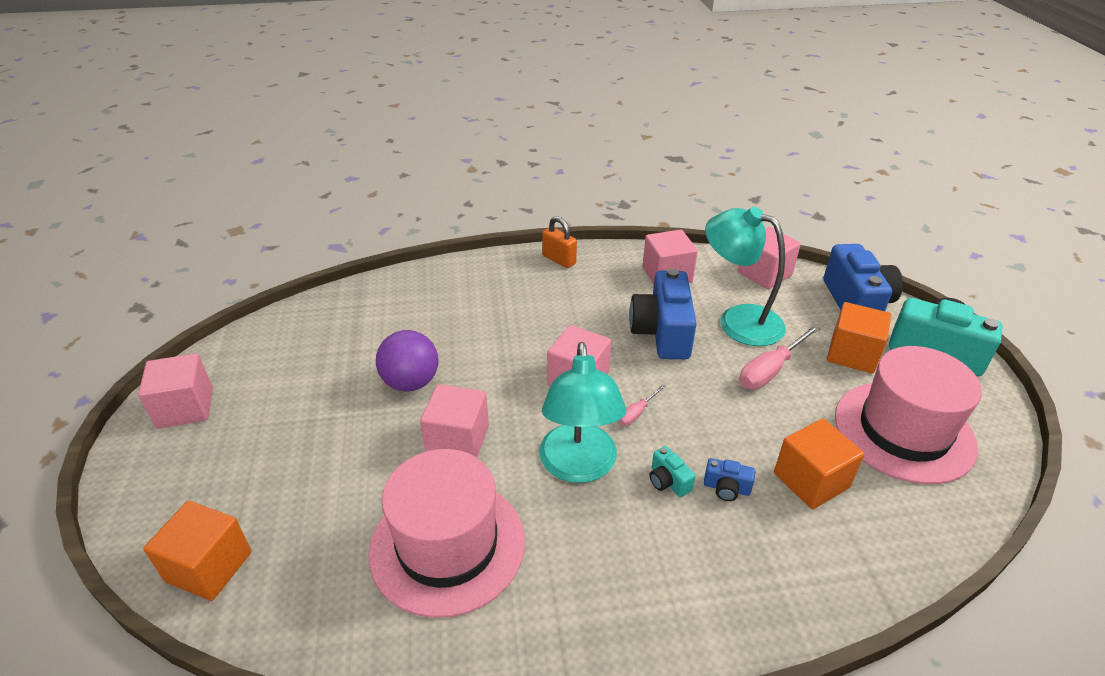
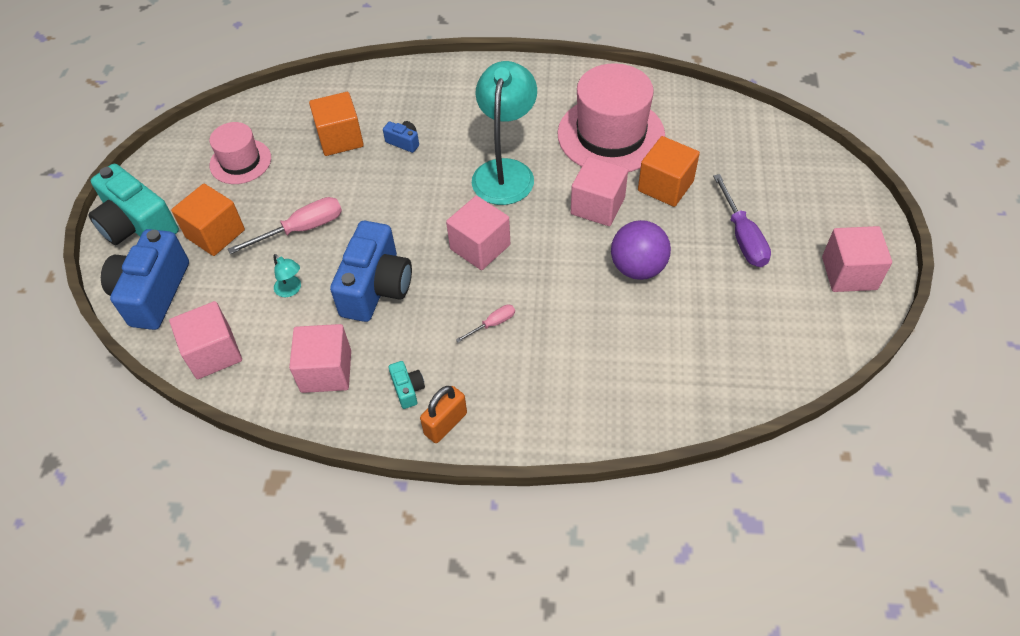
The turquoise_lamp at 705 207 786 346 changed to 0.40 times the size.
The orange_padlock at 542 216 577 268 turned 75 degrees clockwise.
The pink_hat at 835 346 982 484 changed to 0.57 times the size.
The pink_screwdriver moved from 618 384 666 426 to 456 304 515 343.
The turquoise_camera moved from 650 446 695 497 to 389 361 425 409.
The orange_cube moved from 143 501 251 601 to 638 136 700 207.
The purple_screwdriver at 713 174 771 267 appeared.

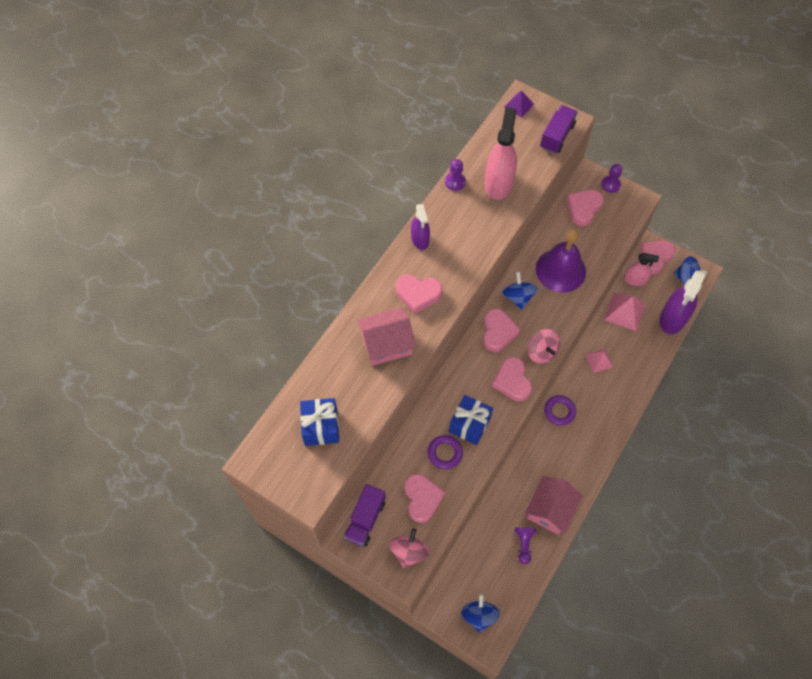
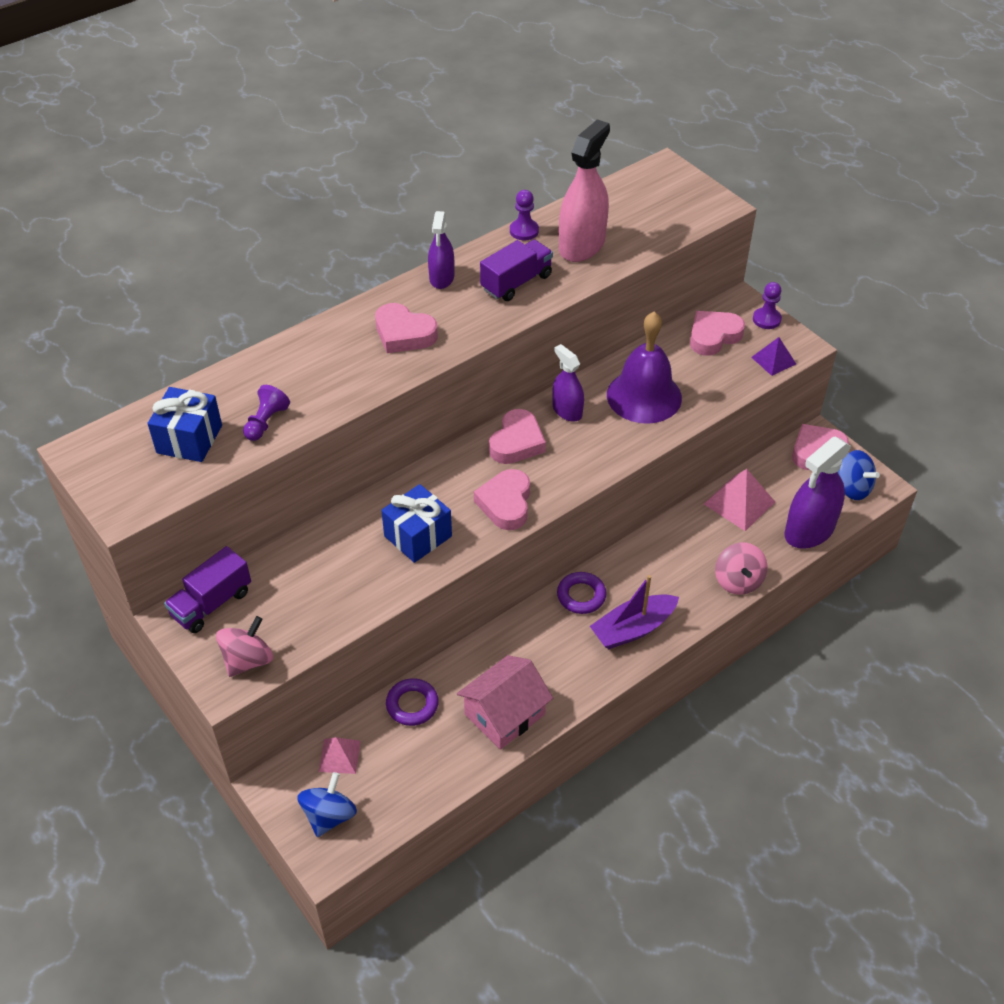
The purple_pyramid moved from 505 91 534 117 to 751 337 796 376.
The purple_truck moved from 540 105 578 154 to 480 240 553 301.
The pink_spray_bottle at 624 253 659 286 disappeared.
The blue_spinning_top at 502 272 538 310 was replaced by the purple_spray_bottle at 552 344 584 422.
The pink_house at 357 307 416 366 disappeared.
The pink_spinning_top moved from 528 329 561 363 to 715 543 768 595.
The pink_pyramid moved from 585 349 613 373 to 319 737 361 774.
The purple_ring moved from 428 435 463 469 to 386 678 439 726.
The pink_heart at 405 474 445 523 disappeared.
The purple_pawn moved from 515 528 536 564 to 243 385 290 441.
The purple_boat at 590 575 679 649 appeared.

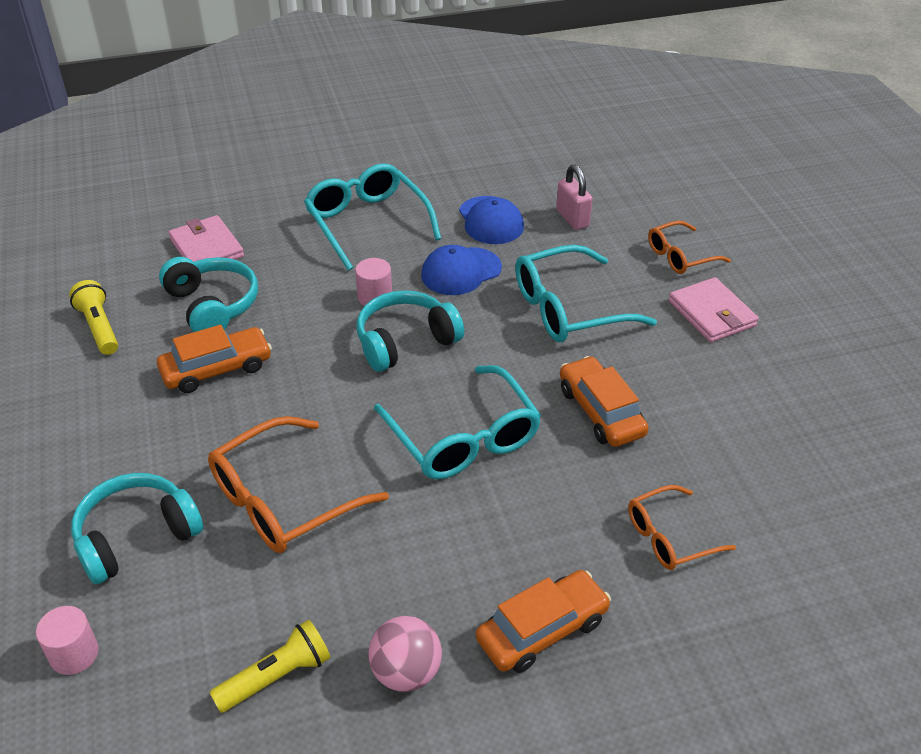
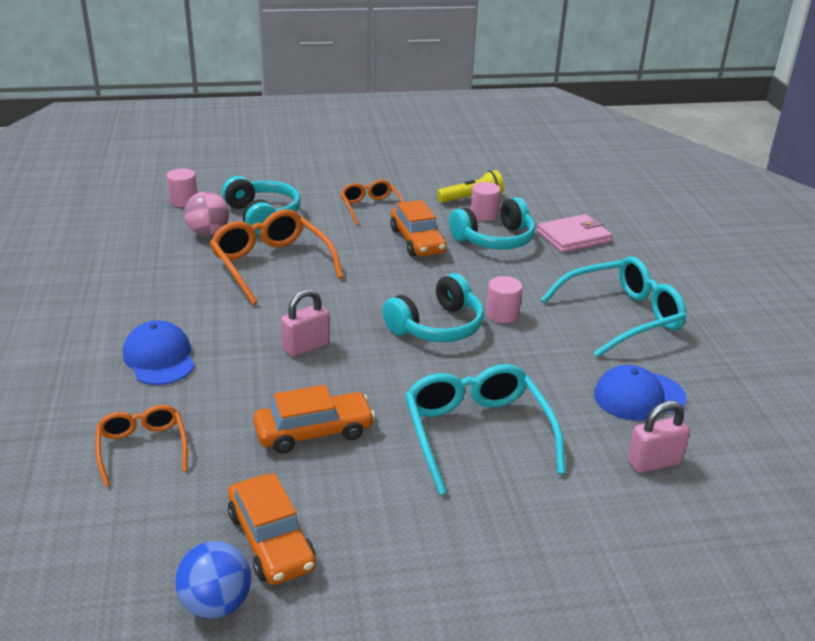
The orange_glasses moved from 648 221 731 274 to 340 180 404 225.
The blue_cap moved from 421 245 502 295 to 123 320 195 385.
The pink_wallet at 669 277 759 342 disappeared.
The turquoise_headphones at 356 290 464 372 turned 75 degrees clockwise.
The turquoise_glasses at 374 365 541 479 was replaced by the pink_padlock at 281 289 330 357.
The orange_car moved from 476 570 611 673 to 228 473 316 585.
The pink_ball moved from 368 616 442 692 to 184 191 229 236.
The yellow_flashlight at 209 620 331 713 disappeared.
The pink_cylinder at 470 182 500 221 appeared.
The blue_ball at 175 541 251 618 appeared.

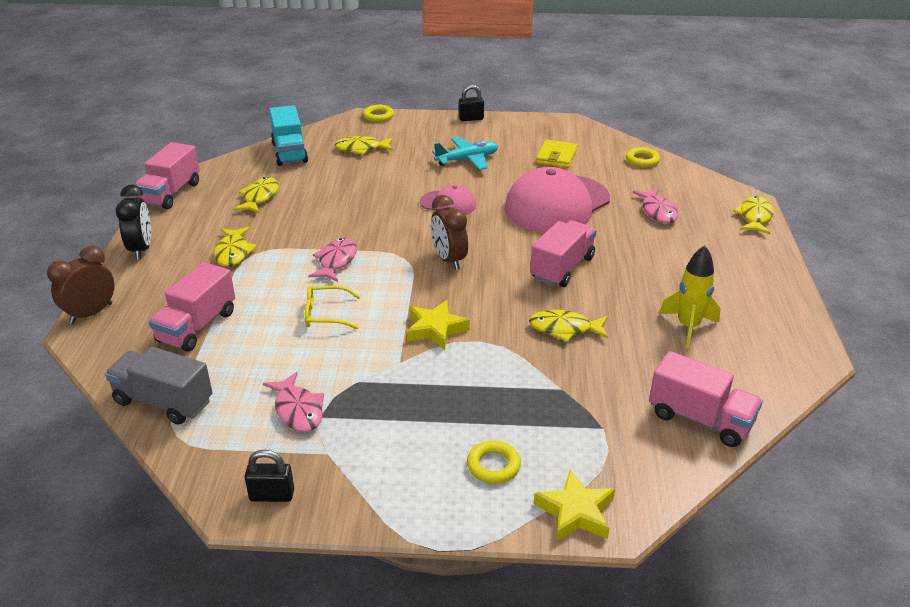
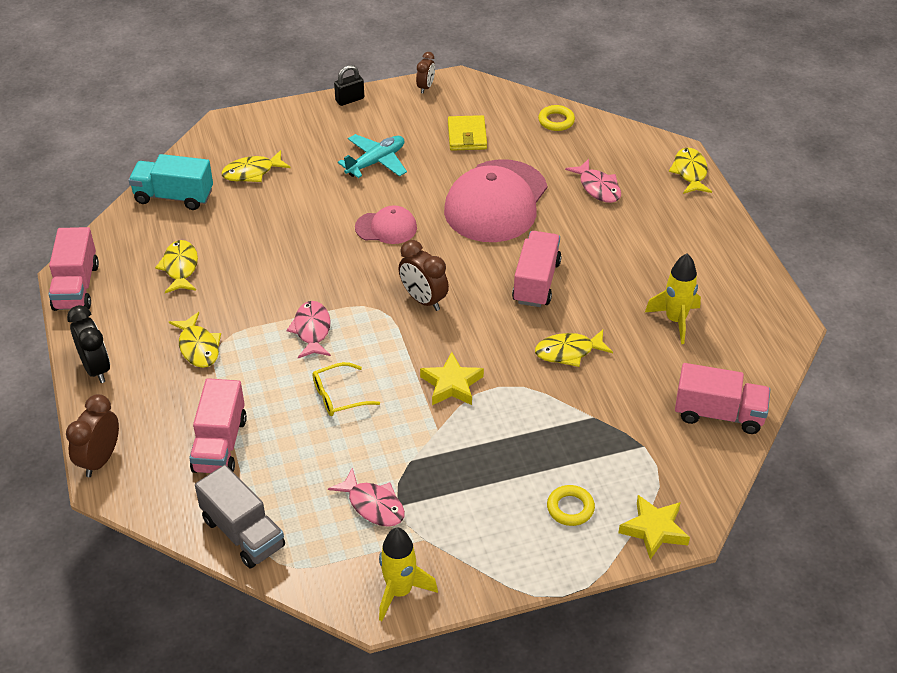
The turquoise_truck at 269 105 308 166 turned 135 degrees clockwise.
The yellow_ring at 363 105 394 122 disappeared.
The grey_truck at 105 347 213 425 turned 135 degrees counterclockwise.
The black_padlock at 245 450 294 502 was replaced by the yellow_rocket at 379 528 438 621.
The brown_clock at 416 52 435 93 appeared.

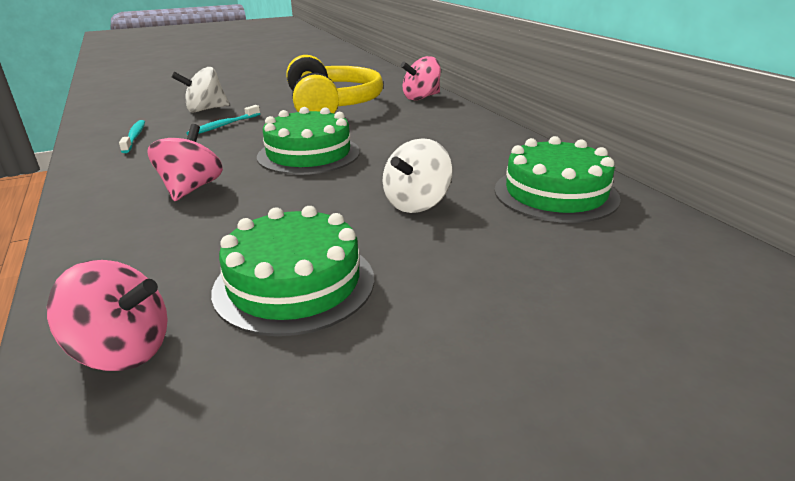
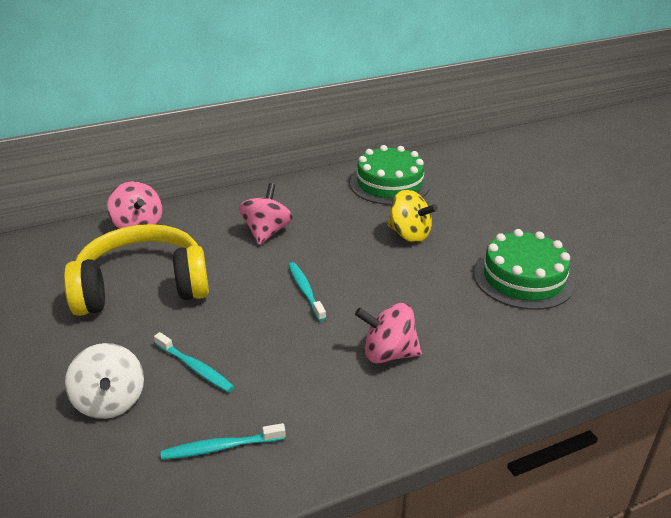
The green_cake at 257 107 360 175 was replaced by the turquoise_toothbrush at 288 262 326 321.
The white_spinning_top at 383 138 452 213 became the yellow_spinning_top at 387 190 438 243.
The pink_spinning_top moved from 47 260 168 371 to 239 183 293 245.

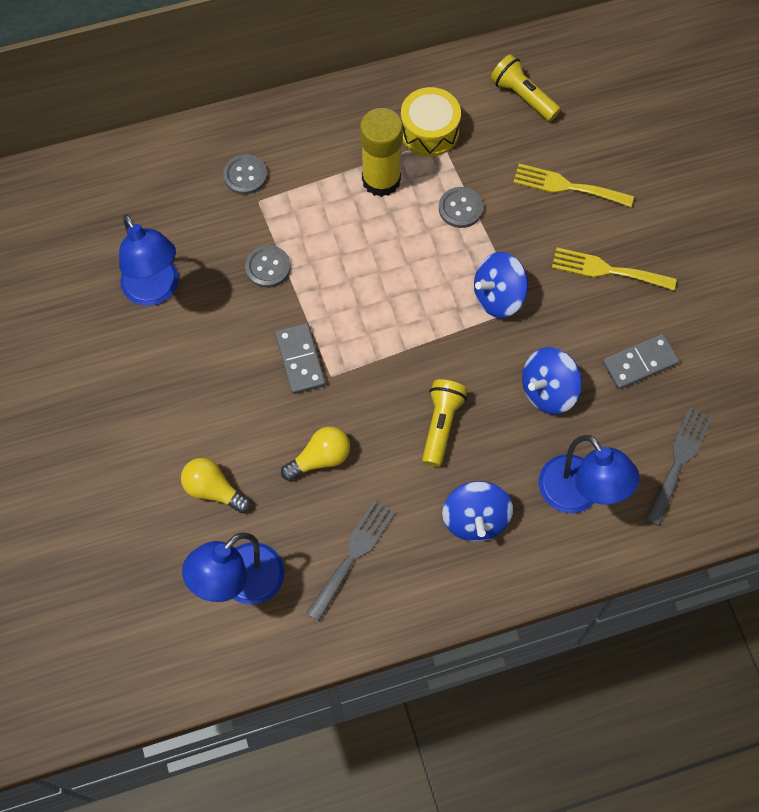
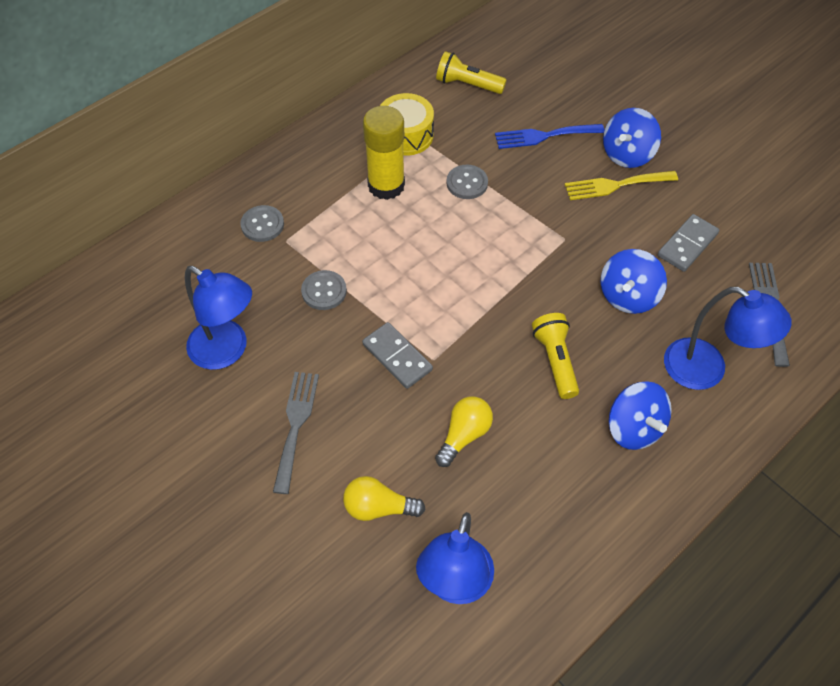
The yellow_fork at 513 164 634 207 became the blue_fork at 495 124 604 149.
The blue_spinning_top moved from 474 252 528 318 to 603 108 661 168.
The grey_fork moved from 306 500 395 621 to 273 372 319 494.

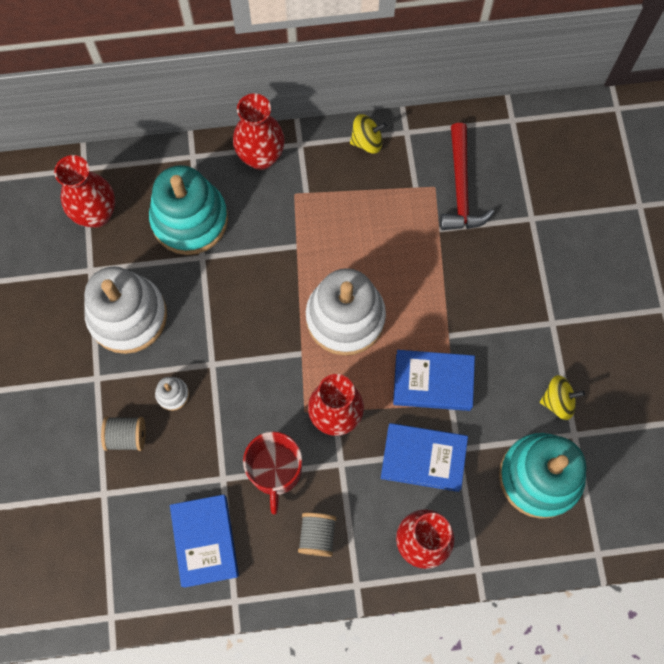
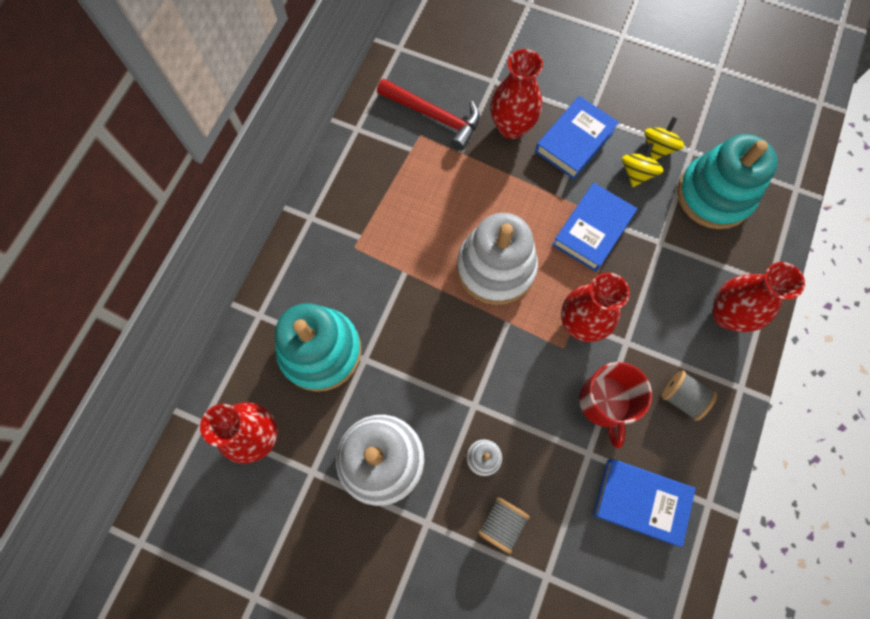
The red_vase moved from 233 93 285 170 to 491 49 543 139.
The yellow_spinning_top moved from 350 114 386 154 to 622 142 663 187.
The blue_book moved from 381 423 468 492 to 535 96 619 179.
The red_mug at 243 432 302 515 turned 60 degrees clockwise.

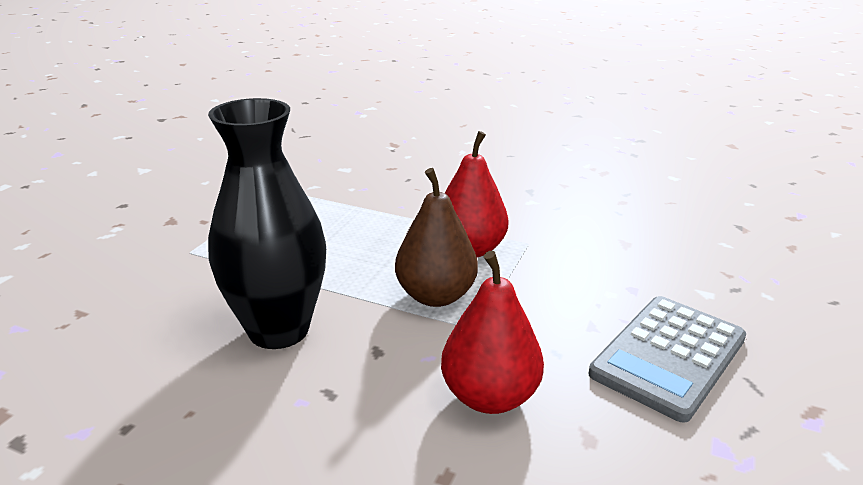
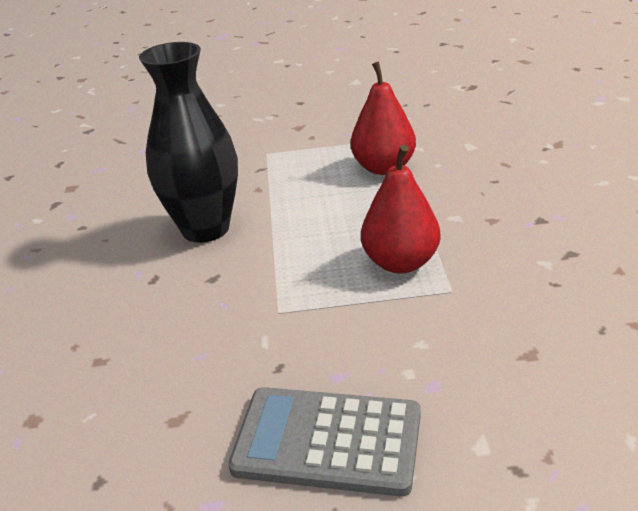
The brown_pear at 395 168 478 307 disappeared.
The red_pear moved from 441 251 544 414 to 351 61 416 175.

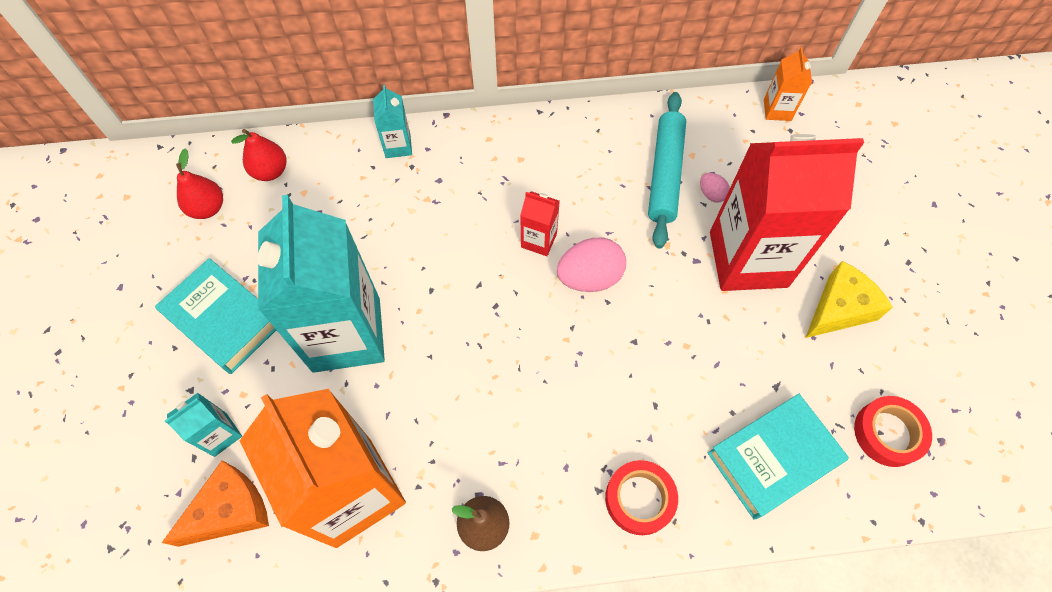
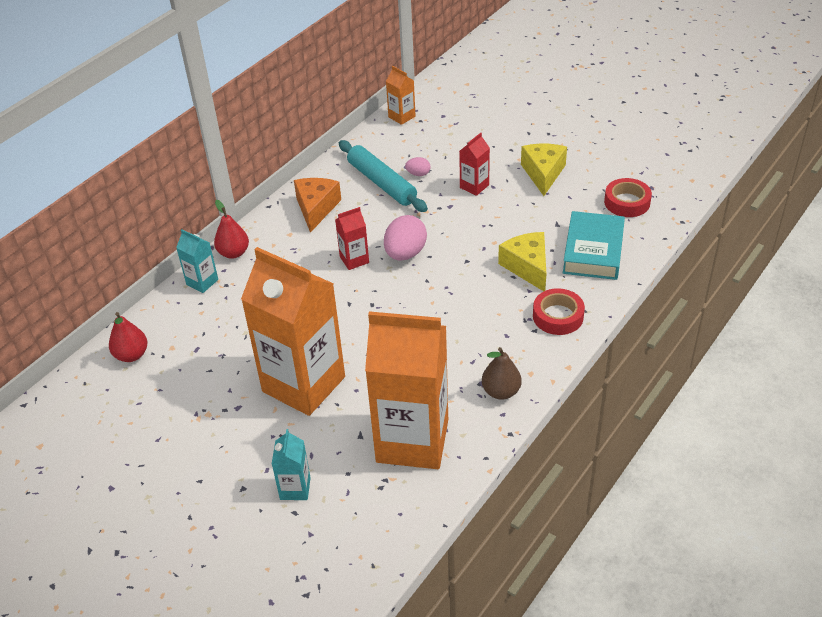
The red_carton at 710 134 864 291 changed to 0.42 times the size.
The red_pear moved from 176 149 223 219 to 214 200 249 259.
The turquoise_carton at 258 195 385 373 became the orange_carton at 241 247 345 416.
The turquoise_book at 155 258 276 374 disappeared.
The orange_cheese moved from 162 461 269 547 to 294 178 341 233.
The yellow_cheese at 498 232 546 291 appeared.

